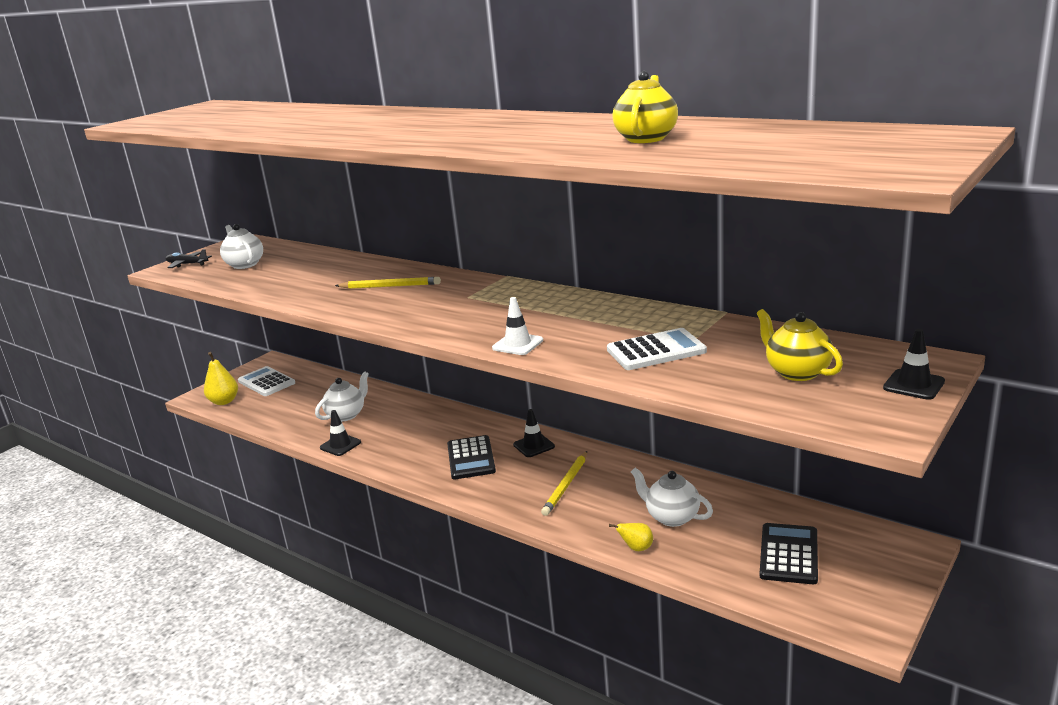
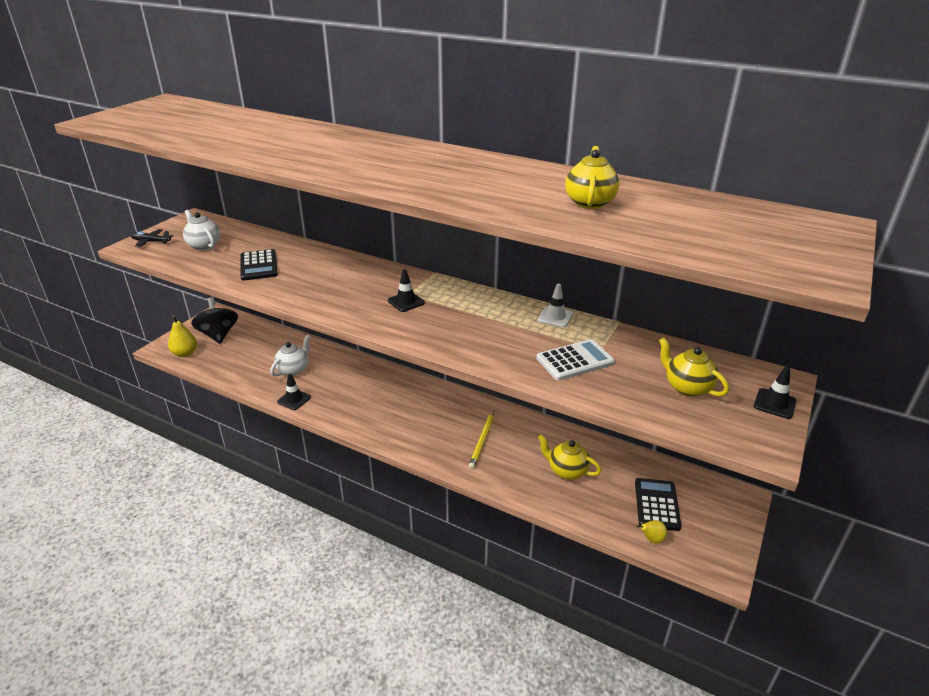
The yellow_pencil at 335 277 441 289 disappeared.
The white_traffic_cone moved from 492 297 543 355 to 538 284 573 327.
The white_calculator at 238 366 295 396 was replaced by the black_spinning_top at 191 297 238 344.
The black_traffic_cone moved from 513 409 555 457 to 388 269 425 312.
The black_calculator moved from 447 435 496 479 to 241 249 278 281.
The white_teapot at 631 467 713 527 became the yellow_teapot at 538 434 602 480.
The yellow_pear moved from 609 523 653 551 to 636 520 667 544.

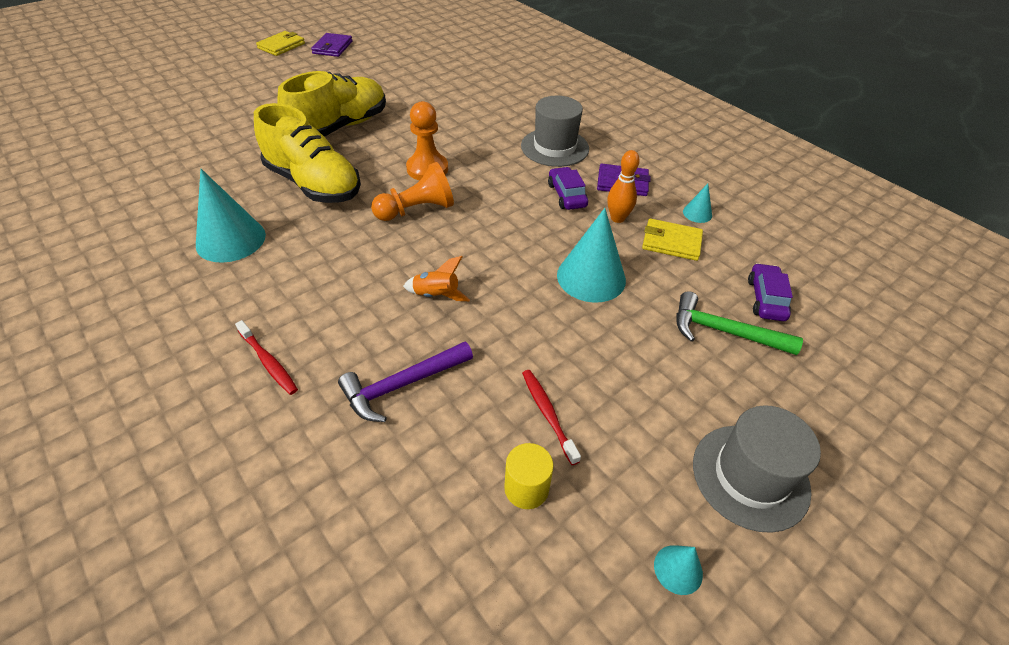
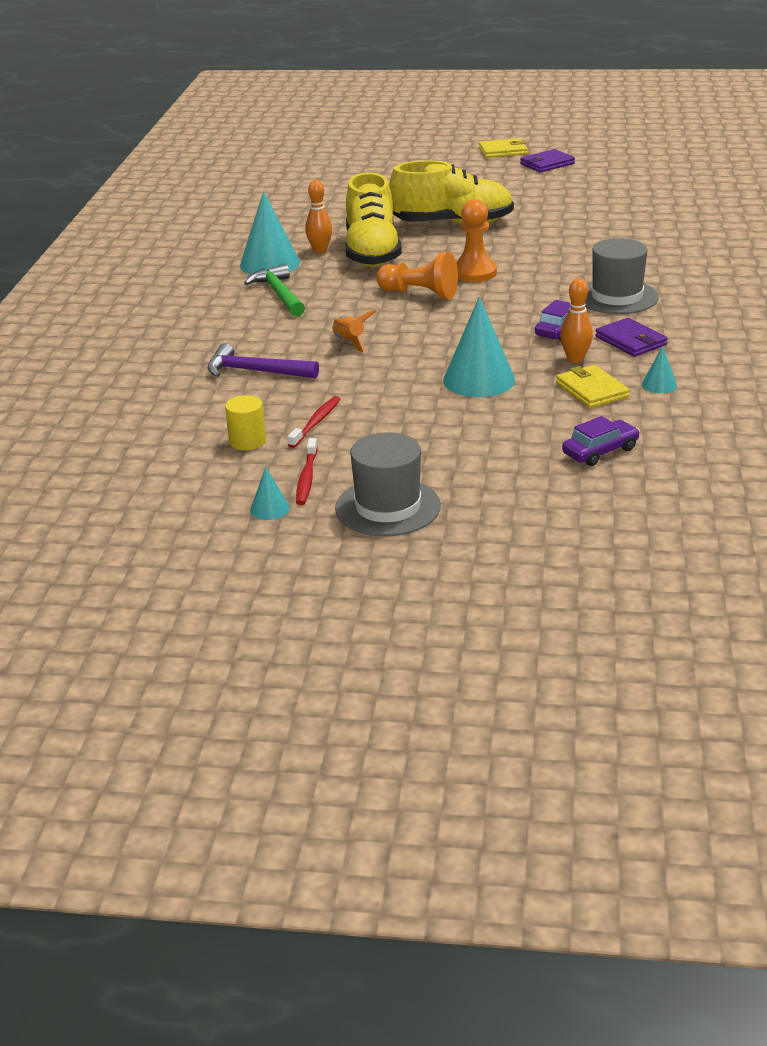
The green_hammer moved from 676 291 803 355 to 244 264 305 317.
The red_toothbrush moved from 235 320 298 395 to 296 438 318 505.
The orange_bowling_pin at 305 180 332 253 appeared.

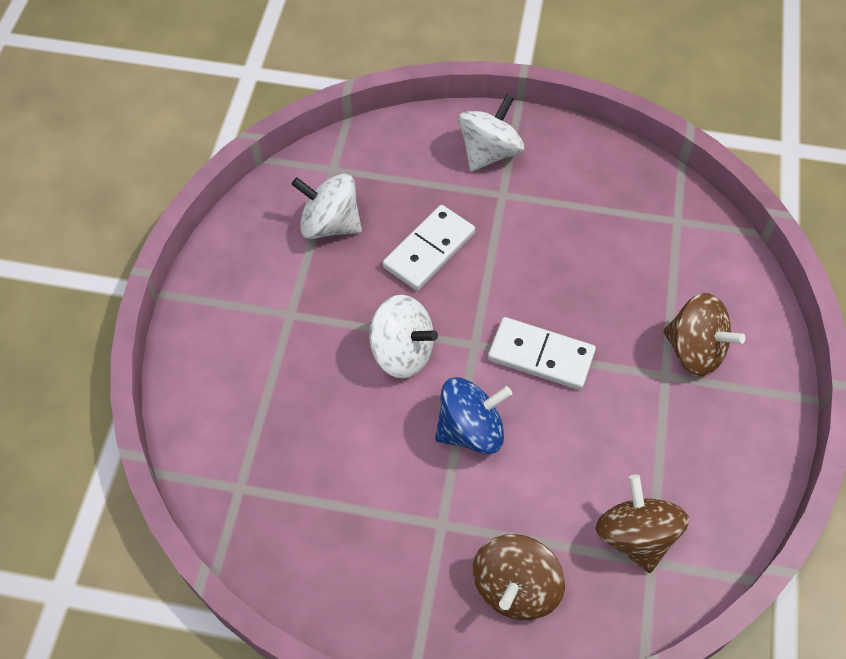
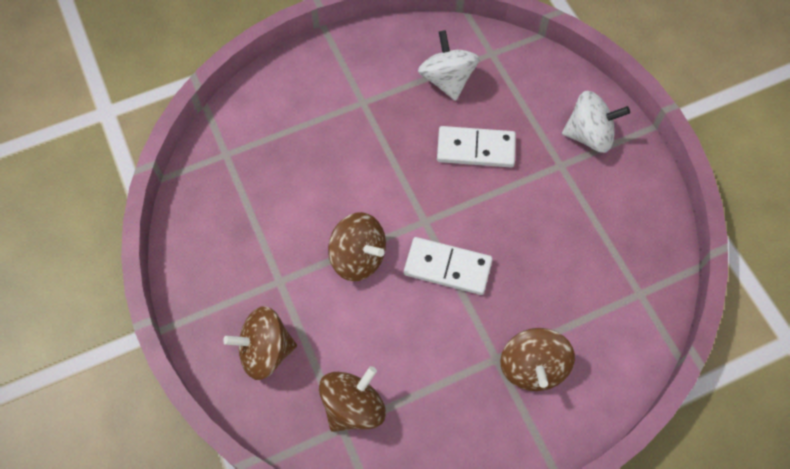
The white_spinning_top at 369 295 438 379 disappeared.
The white_domino at 488 317 596 390 turned 60 degrees counterclockwise.
The blue_spinning_top at 435 377 512 454 became the brown_spinning_top at 328 212 386 281.

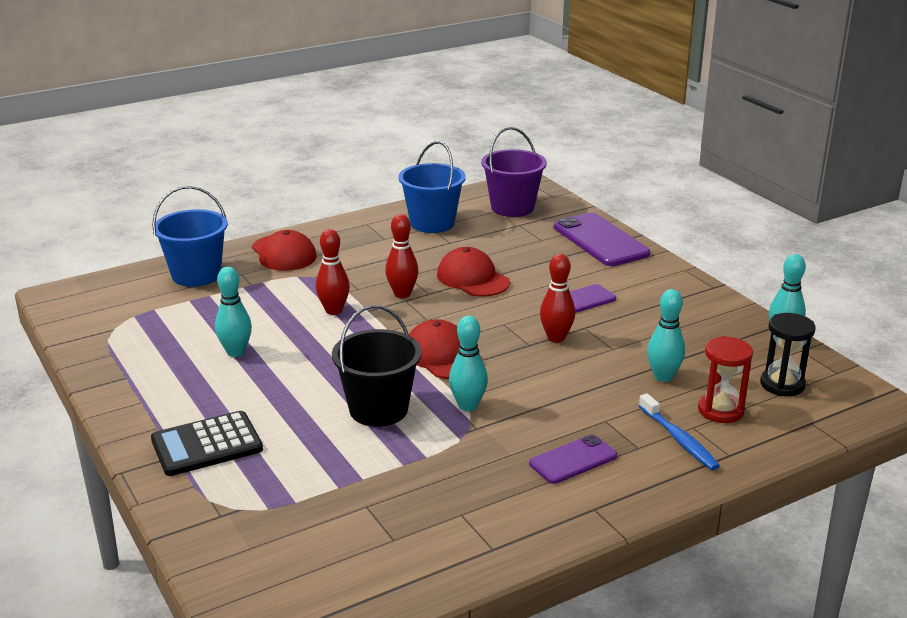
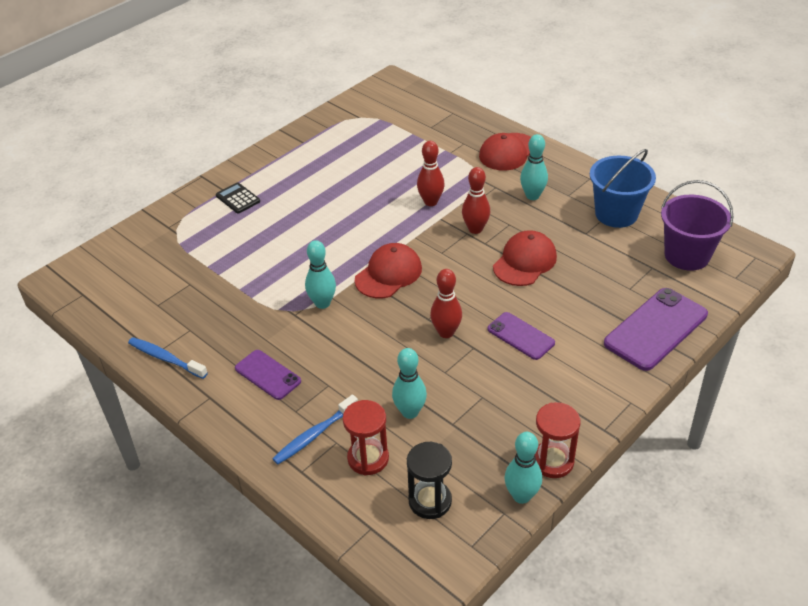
The blue_bucket at 152 186 228 287 disappeared.
The turquoise_bowling_pin moved from 215 267 252 357 to 520 134 548 200.
The black_bucket at 332 305 422 427 disappeared.
The black_calculator at 151 411 263 476 changed to 0.62 times the size.
The blue_toothbrush at 128 337 208 379 appeared.
The red_hourglass at 535 402 580 478 appeared.

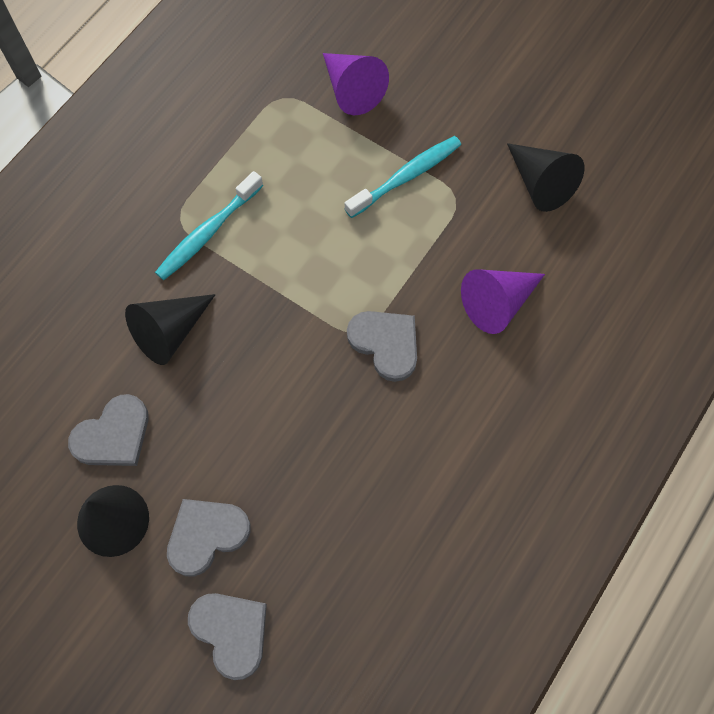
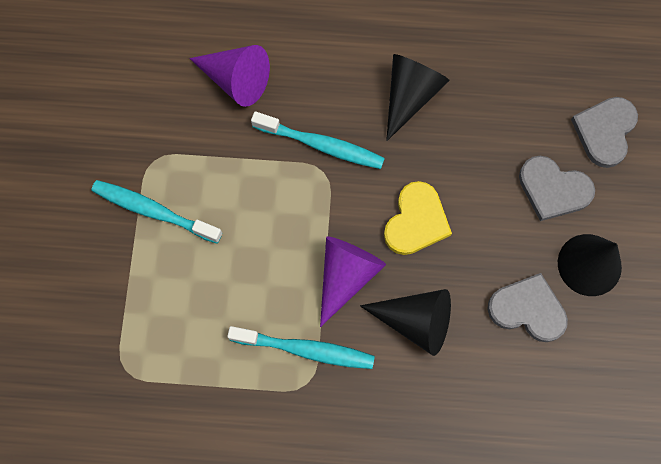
The purple_cone moved from 323 53 389 115 to 320 236 386 327.
The black_cone moved from 507 143 584 212 to 386 54 450 141.
The grey_heart at 347 311 417 382 was replaced by the turquoise_toothbrush at 251 112 385 169.
The yellow_heart at 384 181 452 255 appeared.

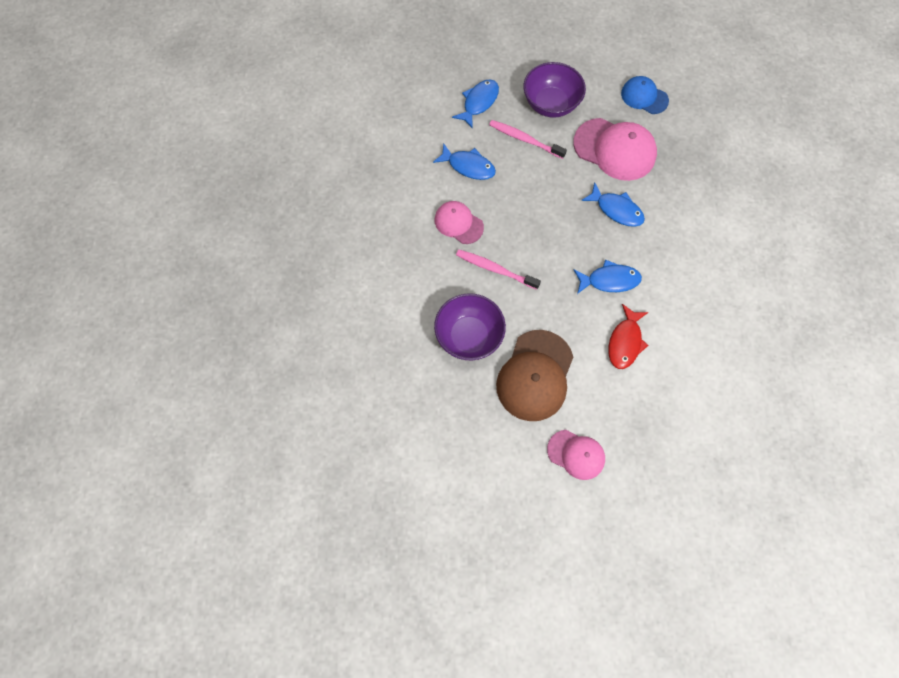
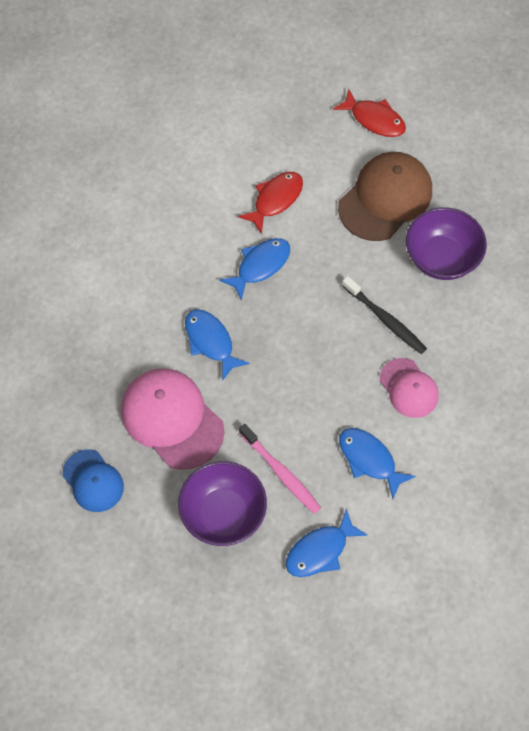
The pink_toothbrush at 456 249 541 290 became the black_toothbrush at 342 276 427 354.
The blue_fish at 574 260 642 294 turned 120 degrees clockwise.
The pink_cap at 547 430 605 480 was replaced by the red_fish at 333 89 406 137.

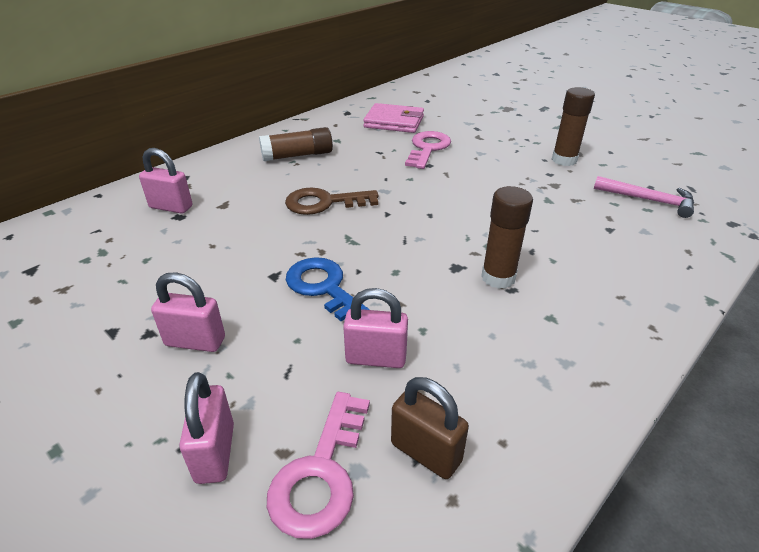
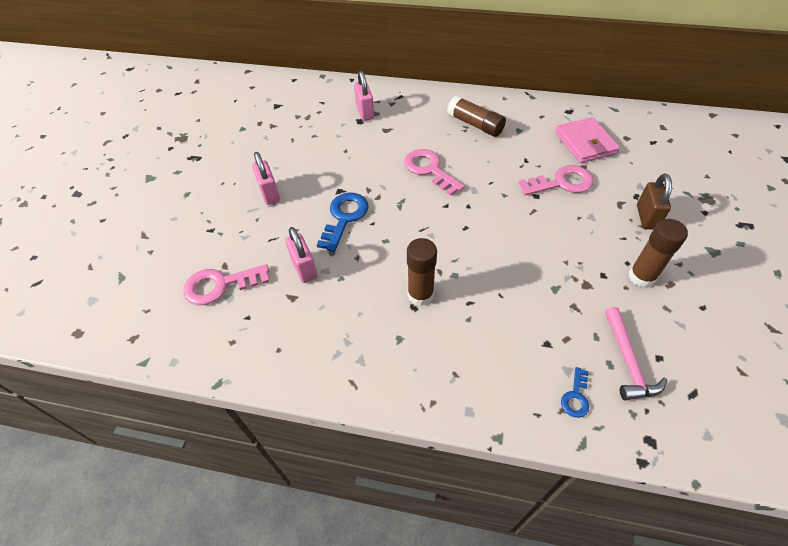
The brown_key at 285 188 379 215 became the pink_key at 404 149 464 196.
The pink_padlock at 179 372 234 484 disappeared.
The brown_padlock moved from 391 377 469 479 to 637 174 672 230.
The blue_key at 561 367 589 418 appeared.

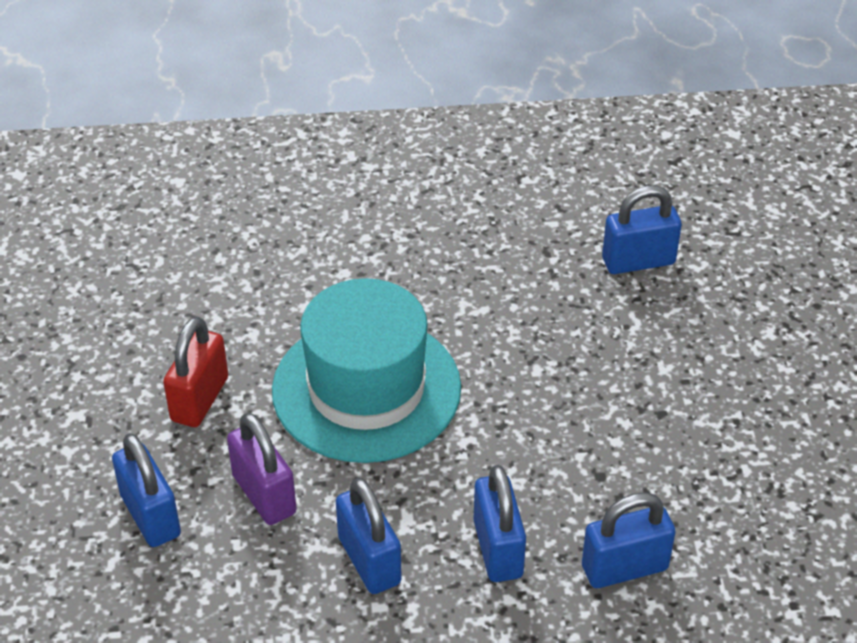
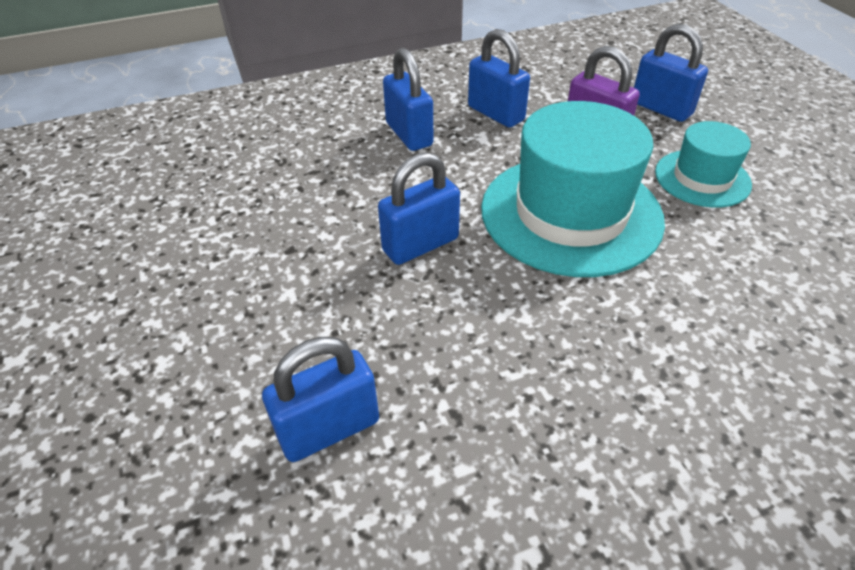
The red_padlock at 163 317 228 427 was replaced by the turquoise_hat at 655 121 752 208.
The blue_padlock moved from 582 492 676 588 to 378 152 460 265.

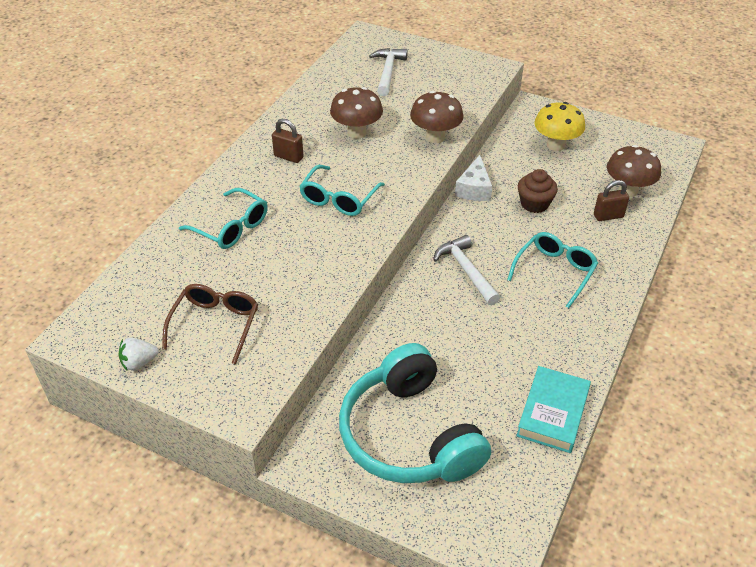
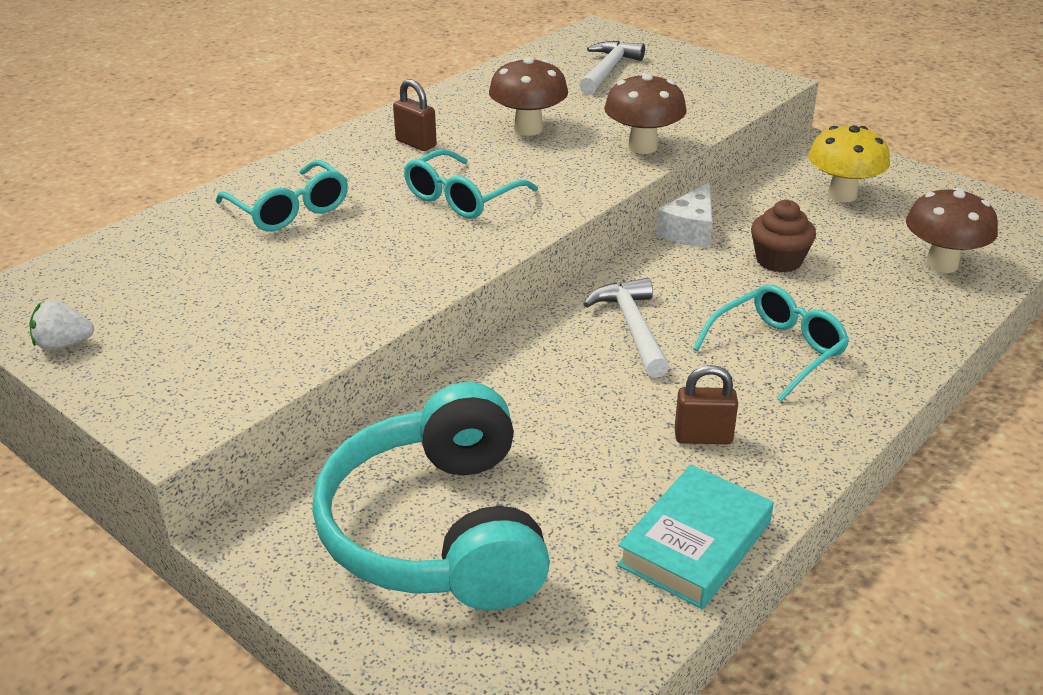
The brown_padlock moved from 594 180 629 221 to 675 365 738 444.
The brown_glasses at 162 284 258 364 disappeared.

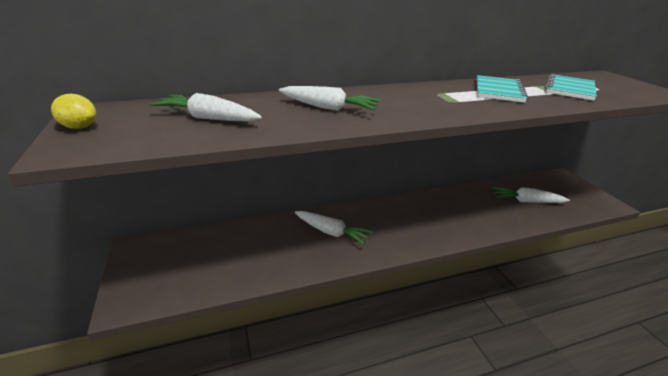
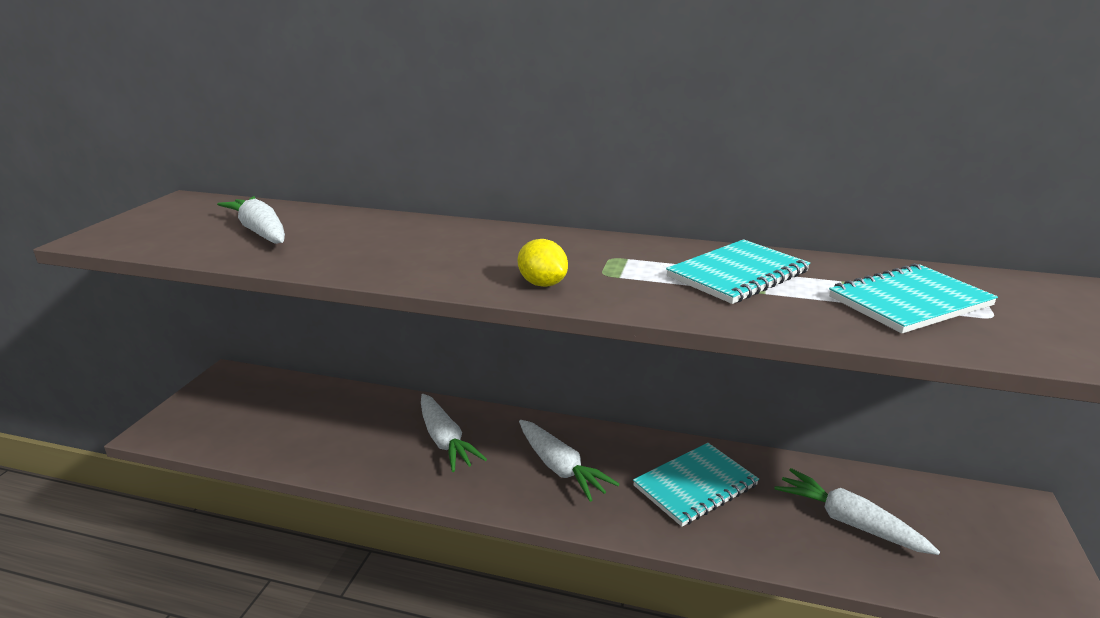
The white_carrot moved from 279 86 381 111 to 519 420 619 502.
The yellow_lemon moved from 51 94 96 129 to 518 239 568 287.
The turquoise_notebook at 633 443 759 527 appeared.

